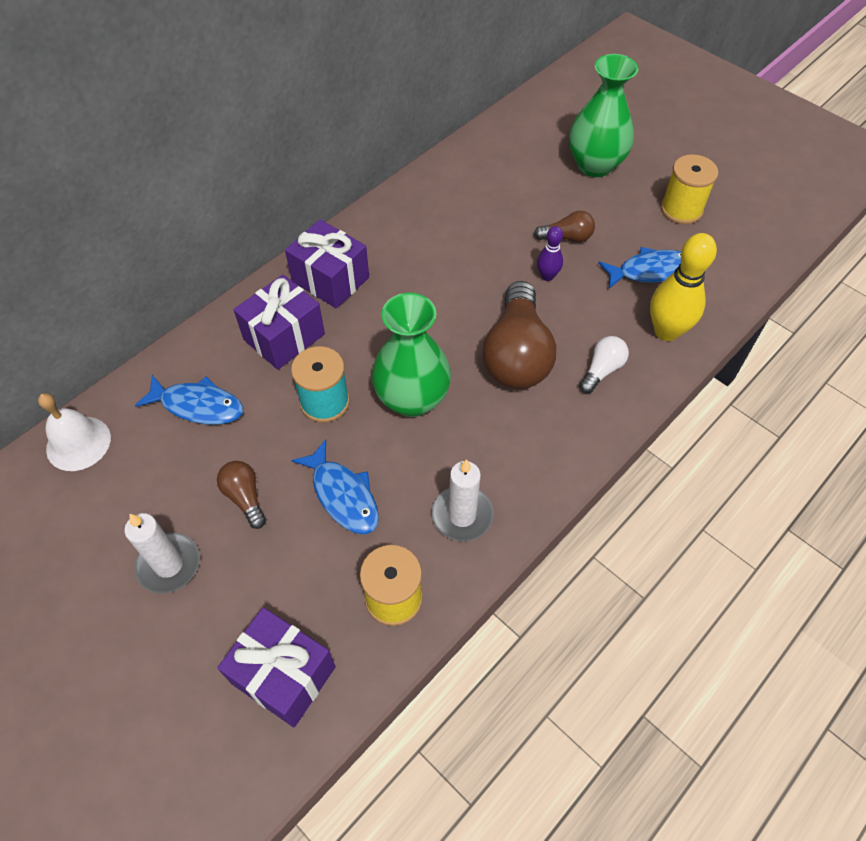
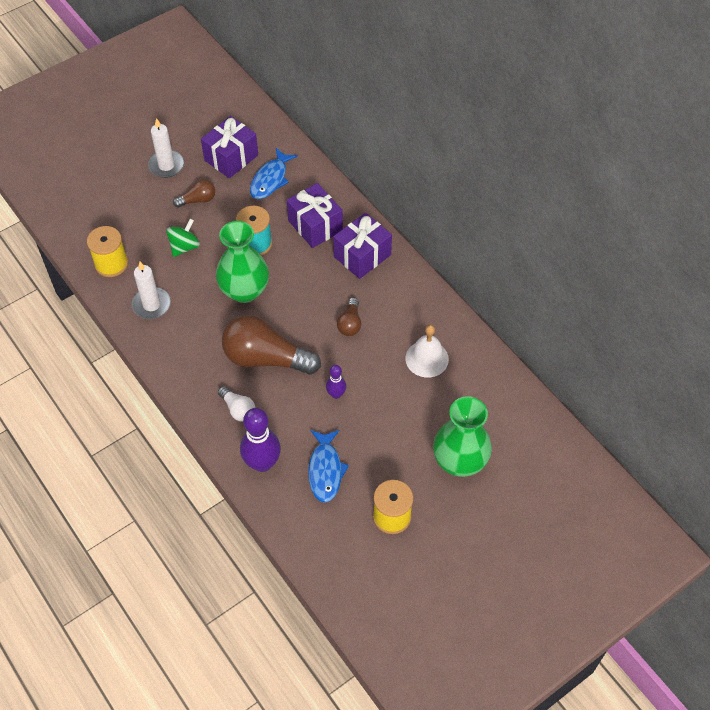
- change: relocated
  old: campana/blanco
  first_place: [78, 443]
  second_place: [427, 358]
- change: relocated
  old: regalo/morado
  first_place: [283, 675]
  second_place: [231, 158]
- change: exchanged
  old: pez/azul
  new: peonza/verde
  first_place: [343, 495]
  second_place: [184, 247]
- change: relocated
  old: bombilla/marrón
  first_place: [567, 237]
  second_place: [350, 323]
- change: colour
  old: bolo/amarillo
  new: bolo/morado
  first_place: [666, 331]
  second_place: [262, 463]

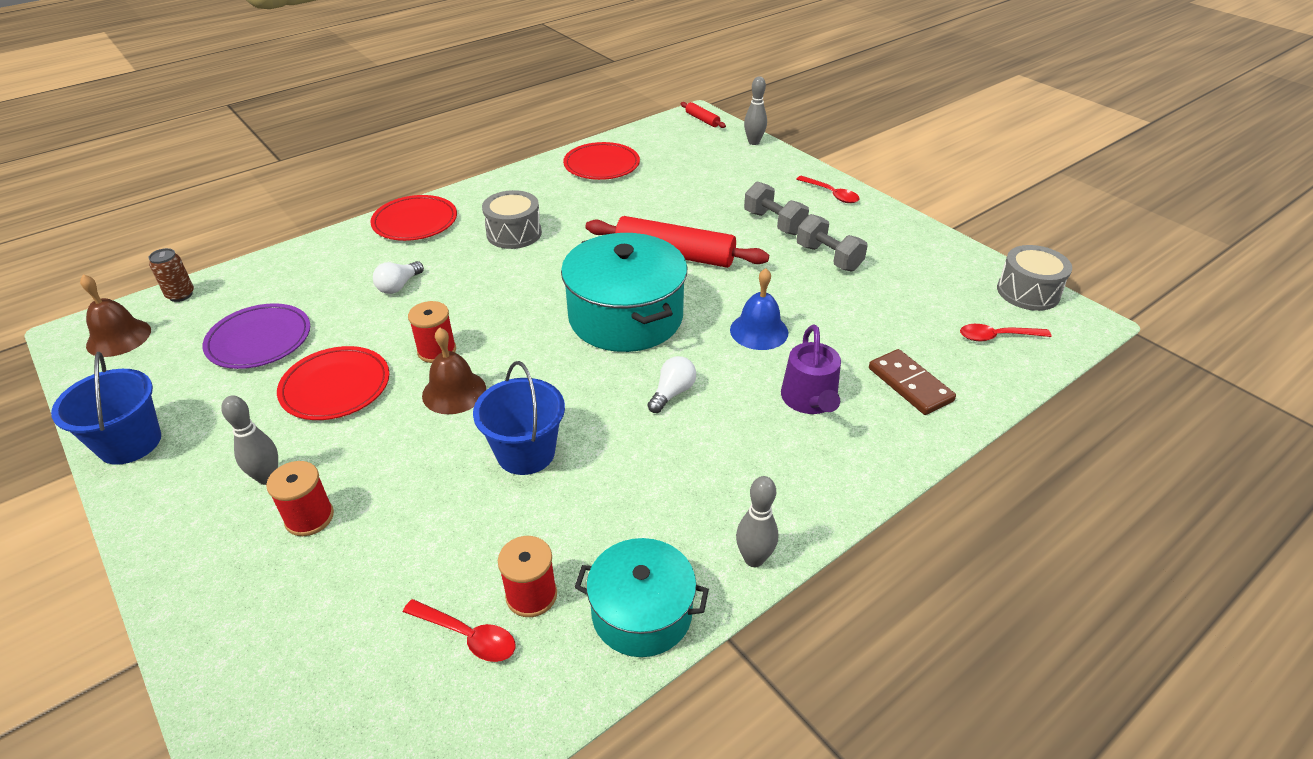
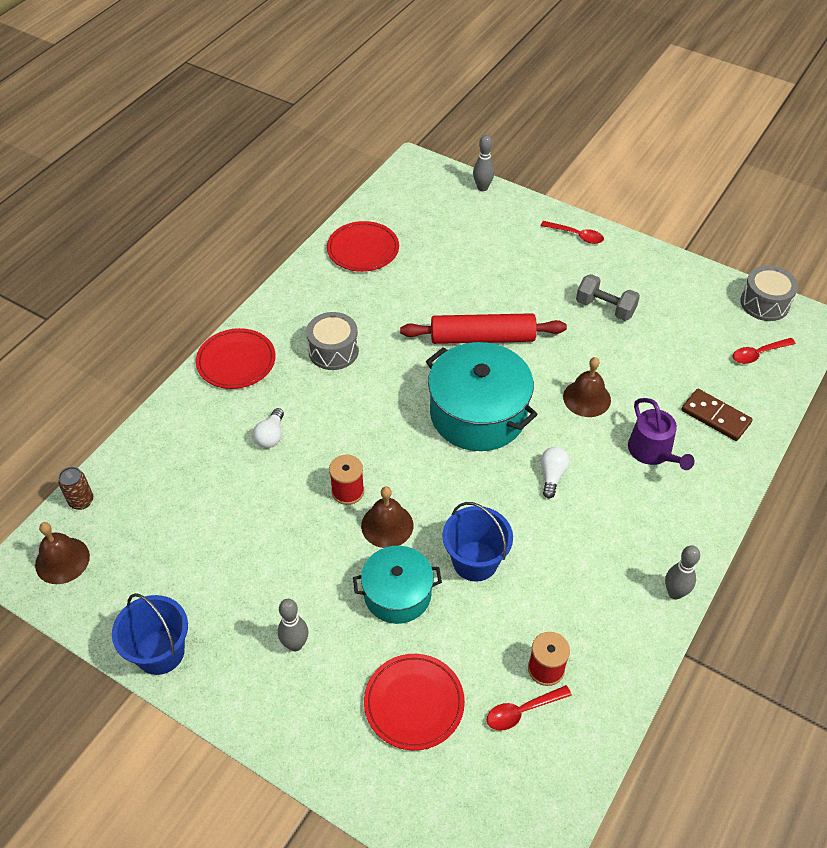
- change: missing
  old: plato/morado
  first_place: [259, 340]
- change: missing
  old: carrete/rojo
  first_place: [309, 517]
- change: relocated
  old: plato/rojo
  first_place: [335, 387]
  second_place: [414, 703]
- change: spun
  old: cuchara/rojo
  first_place: [468, 636]
  second_place: [522, 711]
  degrees: 150
- change: relocated
  old: olla/turquesa
  first_place: [642, 613]
  second_place: [397, 594]
- change: missing
  old: rodillo/rojo
  first_place: [702, 120]
- change: colour
  old: campana/azul
  new: campana/marrón
  first_place: [759, 331]
  second_place: [586, 398]
- change: missing
  old: mancuerna/gris
  first_place: [774, 223]

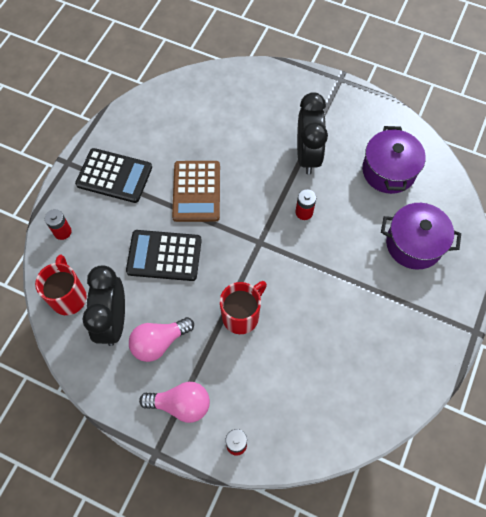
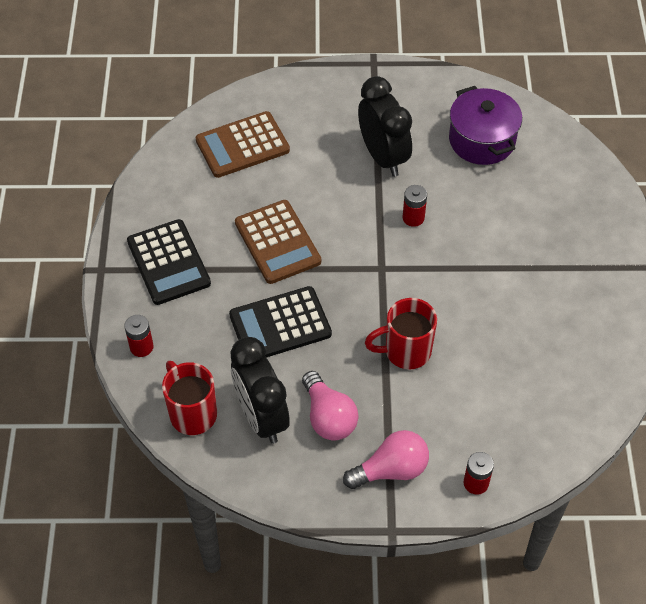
- change: spun
  old: calculadora/negro
  first_place: [114, 176]
  second_place: [168, 262]
  degrees: 75
- change: spun
  old: bombilla/rosa
  first_place: [159, 342]
  second_place: [328, 417]
  degrees: -60
- change: spun
  old: taza/rojo
  first_place: [241, 315]
  second_place: [405, 351]
  degrees: -120
- change: missing
  old: olla/morado
  first_place: [414, 244]
- change: appeared
  new: calculadora/marrón
  second_place: [242, 145]

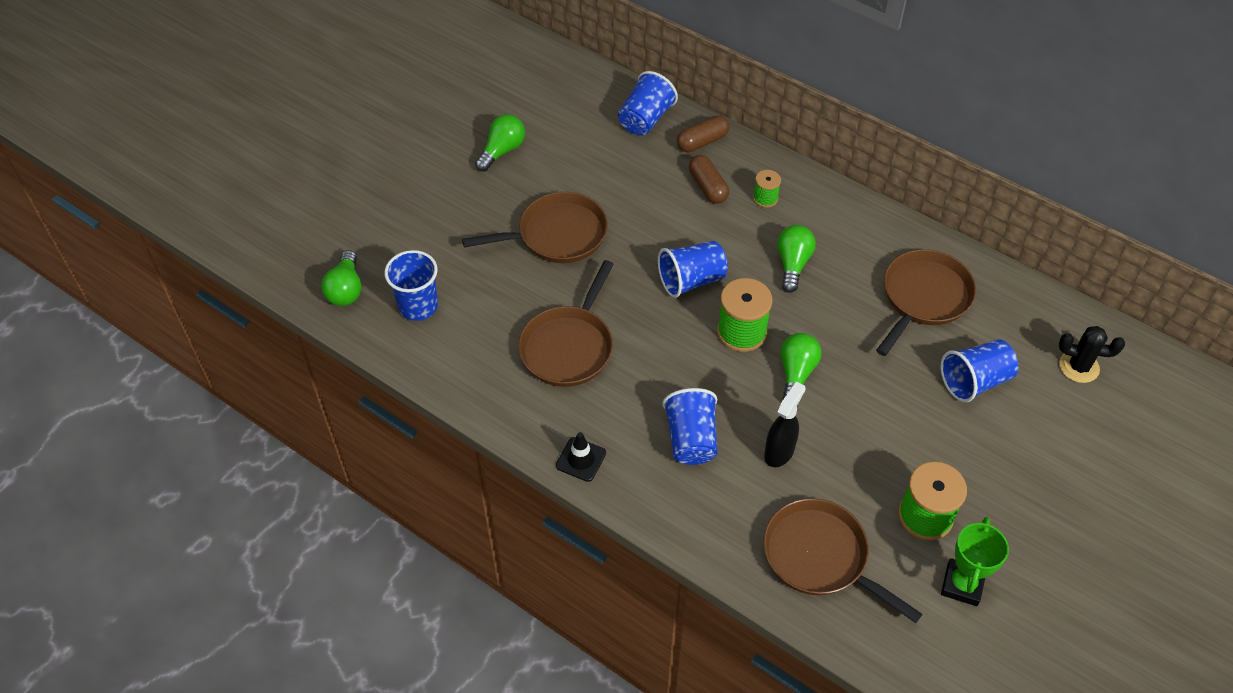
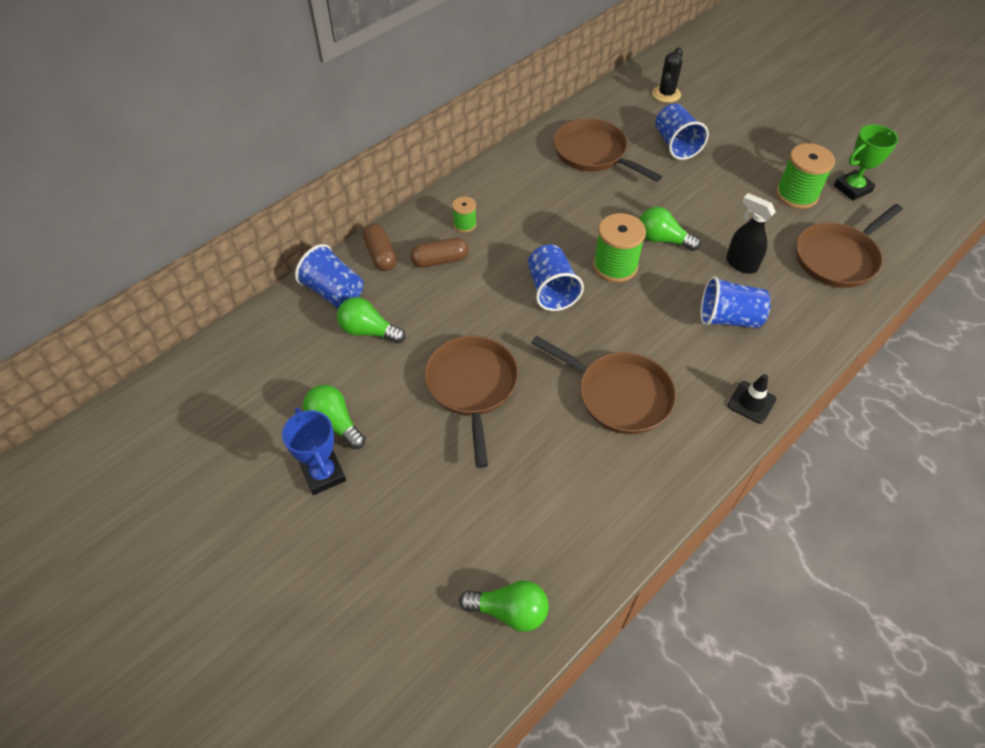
- change: missing
  old: vaso/azul
  first_place: [418, 306]
- change: relocated
  old: bombilla/verde
  first_place: [793, 264]
  second_place: [368, 331]
- change: spun
  old: trofeo/verde
  first_place: [962, 584]
  second_place: [852, 188]
  degrees: -60
- change: appeared
  new: trofeo/azul
  second_place: [323, 474]

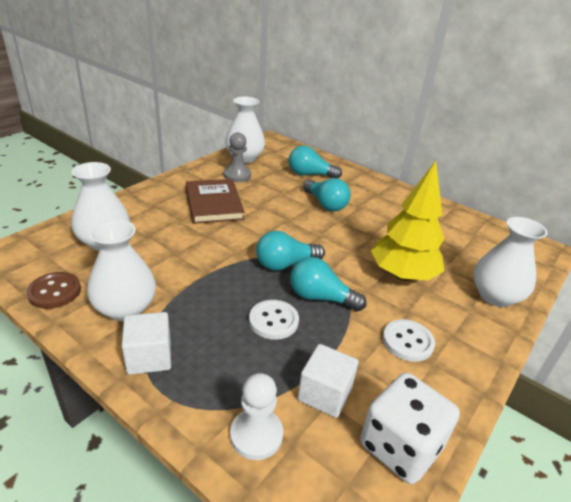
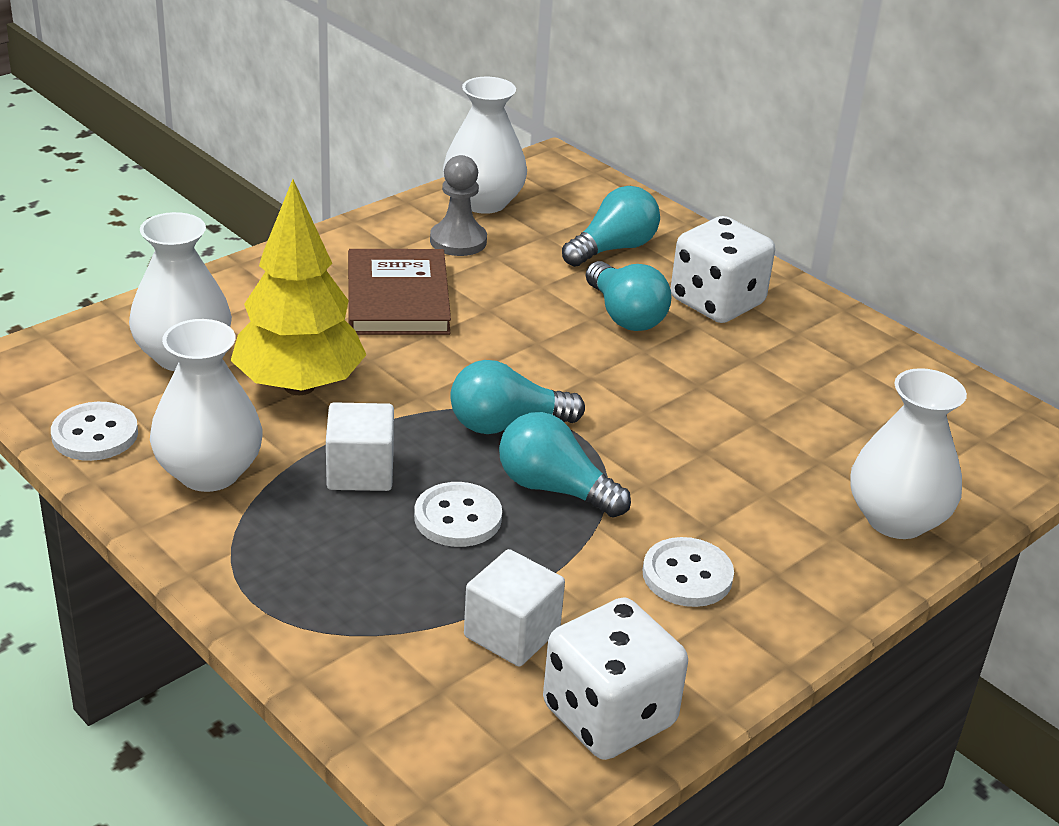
- change: colour
  old: botón/marrón
  new: botón/blanco
  first_place: [54, 292]
  second_place: [95, 434]
- change: relocated
  old: cubo/blanco
  first_place: [149, 357]
  second_place: [360, 472]
- change: missing
  old: peón/blanco
  first_place: [256, 435]
- change: spun
  old: bombilla/turquesa
  first_place: [310, 174]
  second_place: [613, 248]
  degrees: 120
- change: relocated
  old: árbol/amarillo
  first_place: [402, 275]
  second_place: [299, 386]
- change: appeared
  new: dado/blanco
  second_place: [716, 302]

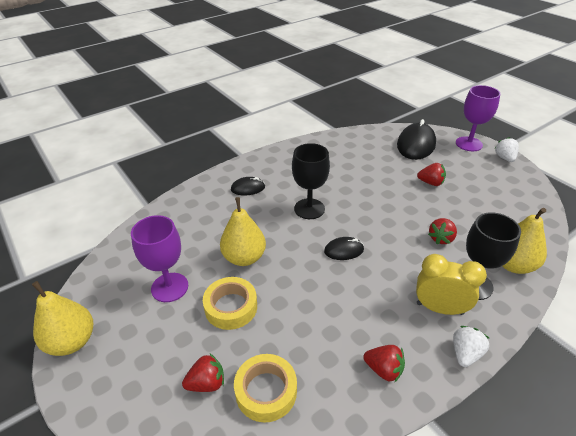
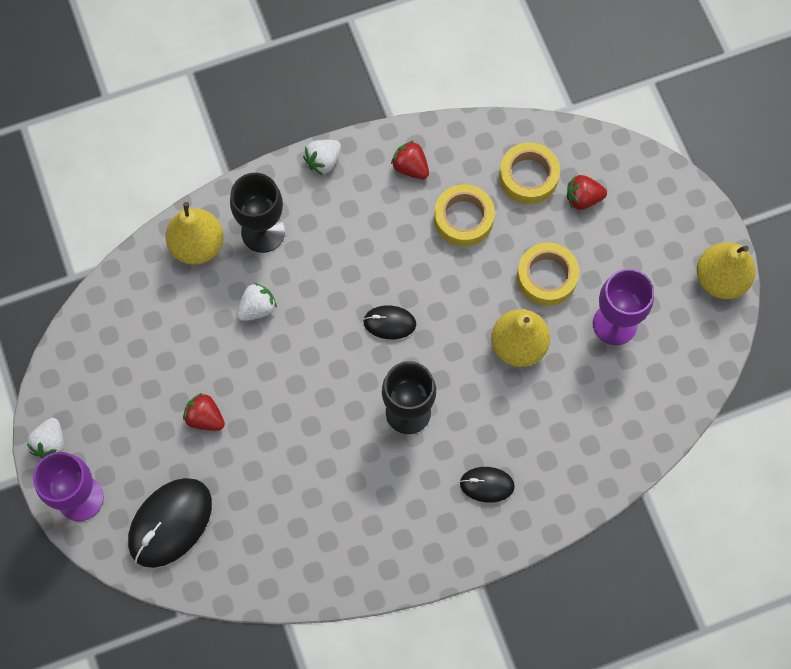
- change: missing
  old: despertador/amarillo
  first_place: [439, 308]
- change: colour
  old: fresa/rojo
  new: fresa/blanco
  first_place: [441, 238]
  second_place: [257, 308]
- change: appeared
  new: cinta adhesiva/amarillo
  second_place: [463, 218]

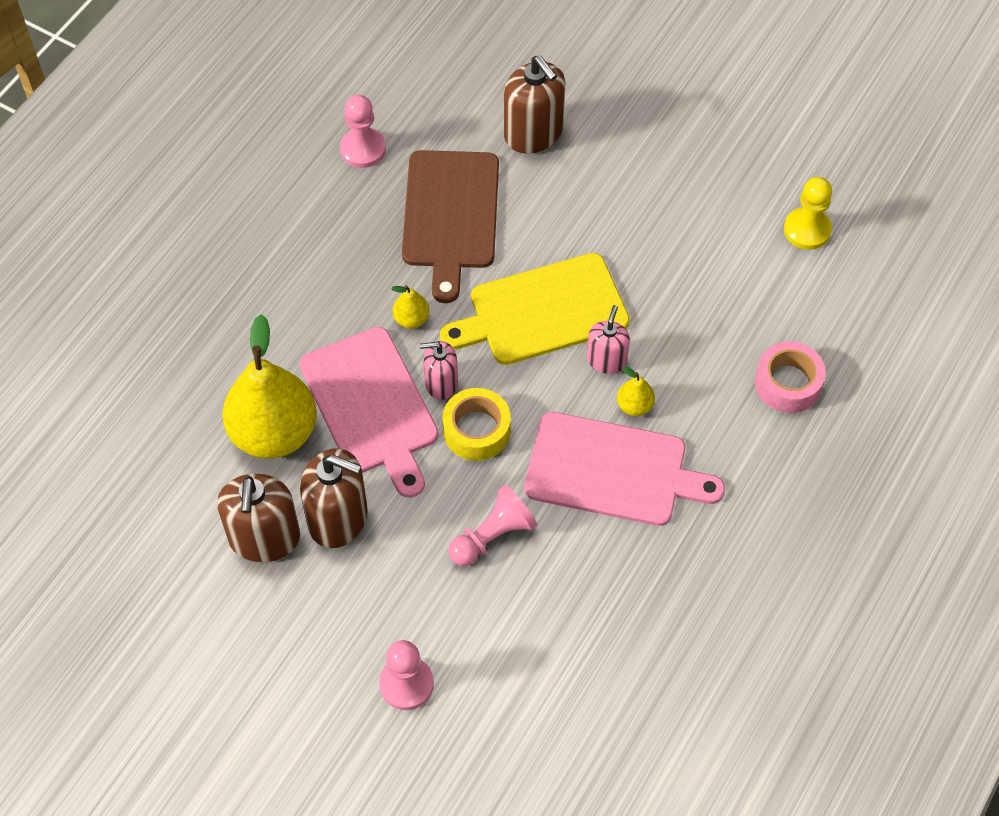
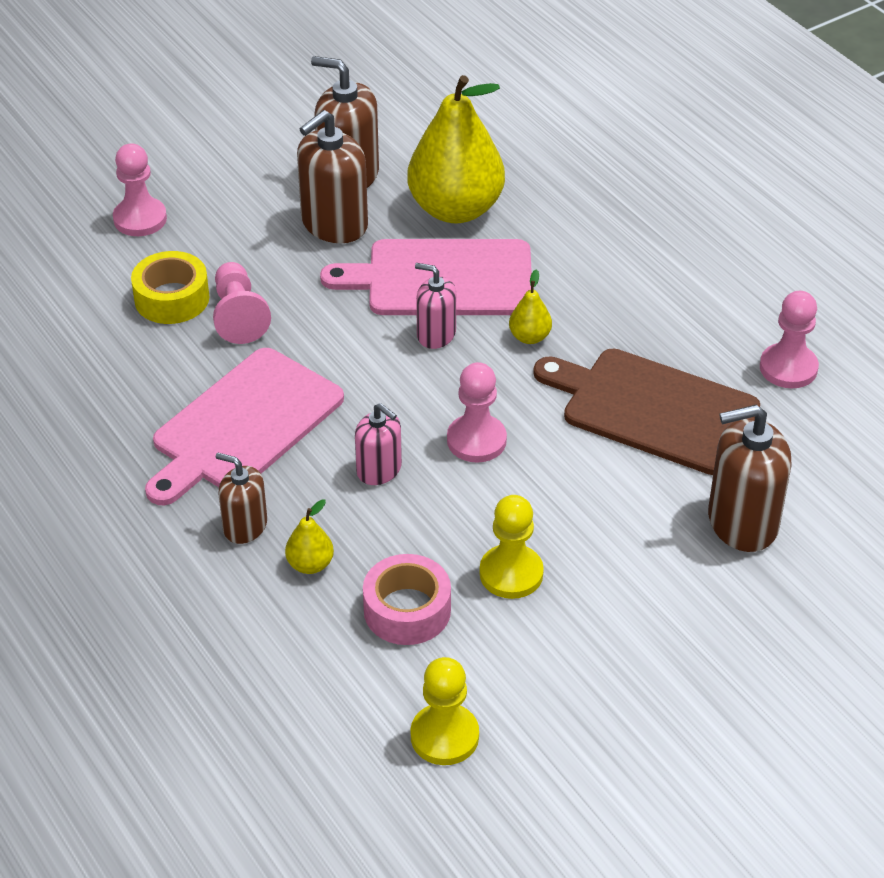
- change: spun
  old: dispensador de jabón/rosa
  first_place: [441, 383]
  second_place: [436, 334]
  degrees: -90
- change: exchanged
  old: tabla de cortar/amarillo
  new: peón/rosa
  first_place: [542, 311]
  second_place: [476, 440]
- change: relocated
  old: cinta adhesiva/amarillo
  first_place: [476, 430]
  second_place: [172, 298]
- change: relocated
  old: pera/amarillo
  first_place: [634, 406]
  second_place: [310, 564]
- change: relocated
  old: cinta adhesiva/rosa
  first_place: [787, 384]
  second_place: [407, 610]
- change: appeared
  new: dispensador de jabón/marrón
  second_place: [245, 526]
- change: appeared
  new: peón/amarillo
  second_place: [511, 573]

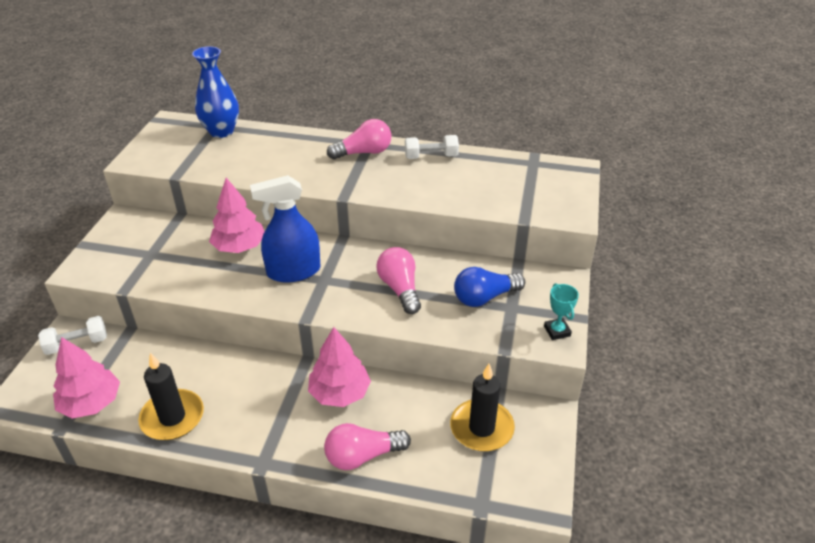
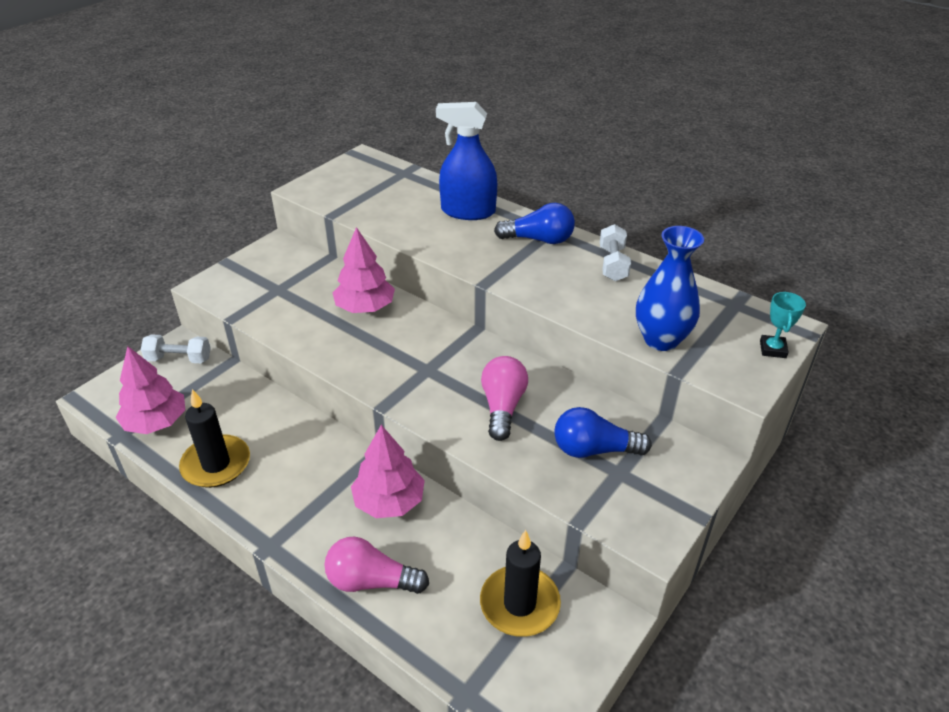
- change: relocated
  old: florero/azul
  first_place: [221, 131]
  second_place: [661, 340]
- change: relocated
  old: pulverizador/azul
  first_place: [293, 271]
  second_place: [468, 211]
- change: colour
  old: bombilla/rosa
  new: bombilla/azul
  first_place: [364, 153]
  second_place: [539, 240]
- change: spun
  old: mancuerna/blanco
  first_place: [431, 157]
  second_place: [613, 264]
  degrees: 75
- change: relocated
  old: trofeo/turquesa
  first_place: [557, 331]
  second_place: [772, 349]

